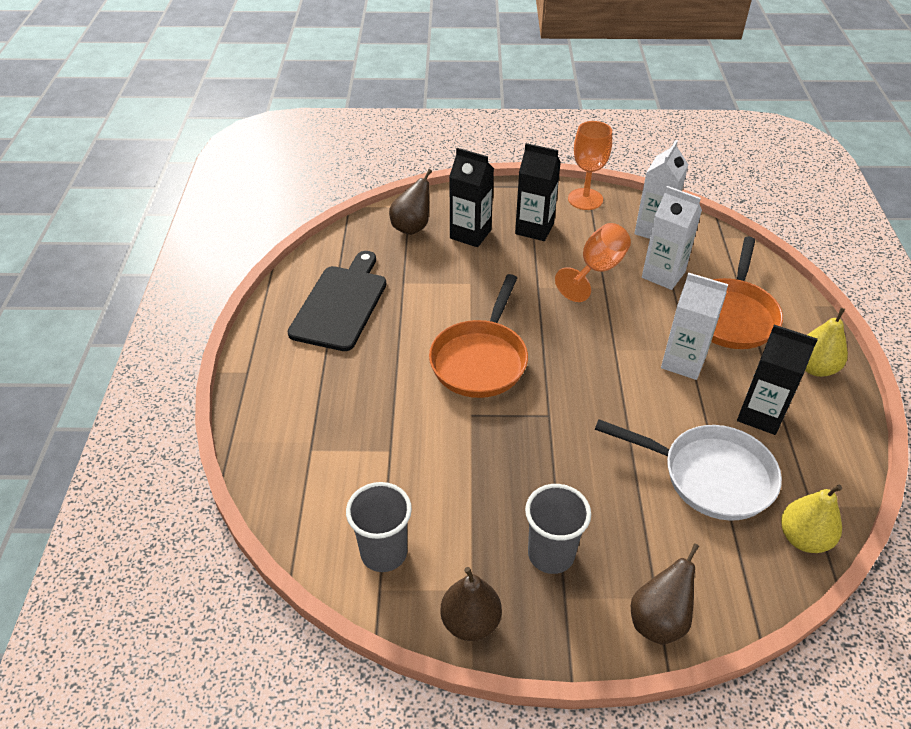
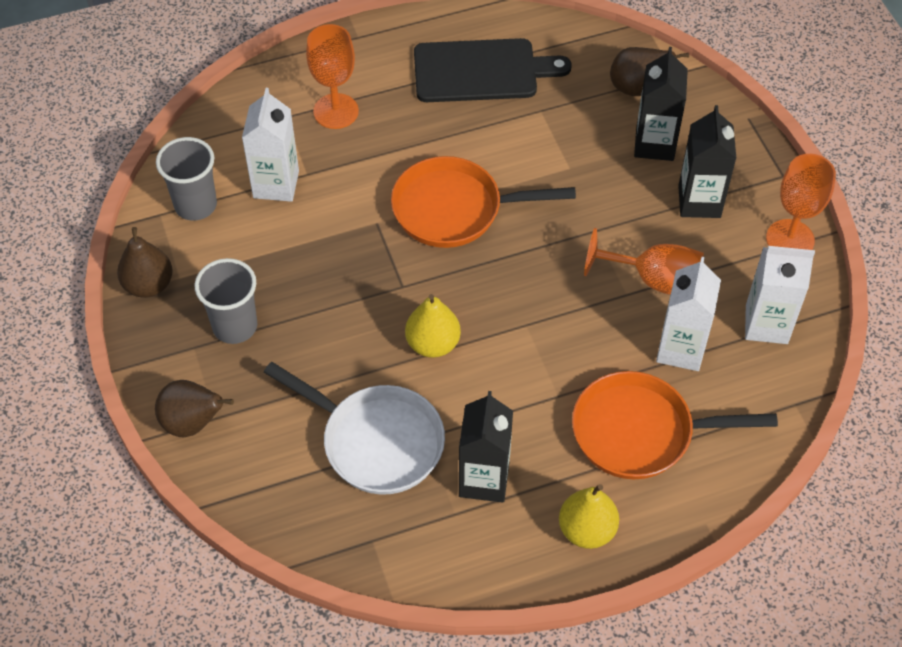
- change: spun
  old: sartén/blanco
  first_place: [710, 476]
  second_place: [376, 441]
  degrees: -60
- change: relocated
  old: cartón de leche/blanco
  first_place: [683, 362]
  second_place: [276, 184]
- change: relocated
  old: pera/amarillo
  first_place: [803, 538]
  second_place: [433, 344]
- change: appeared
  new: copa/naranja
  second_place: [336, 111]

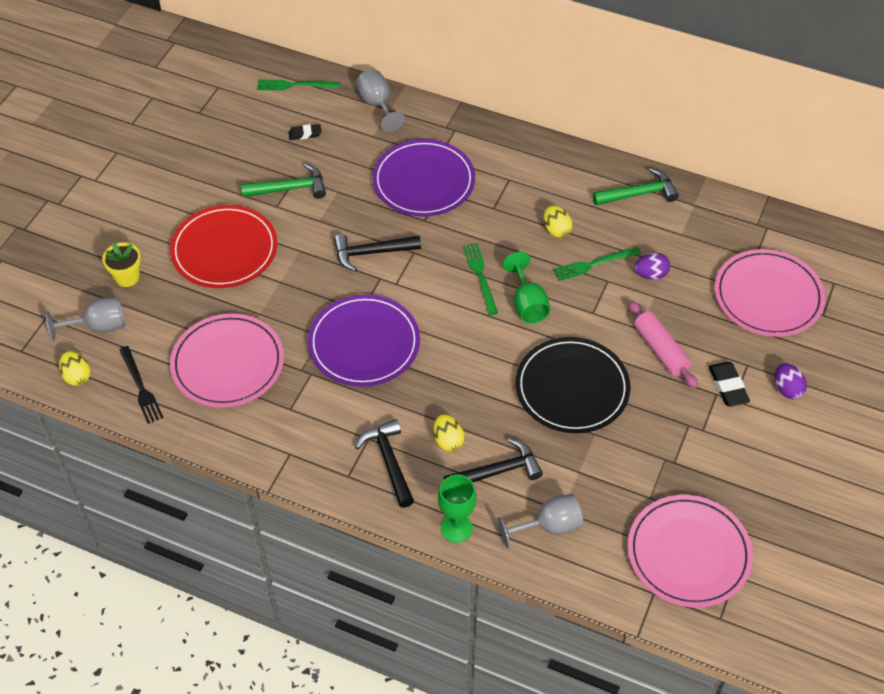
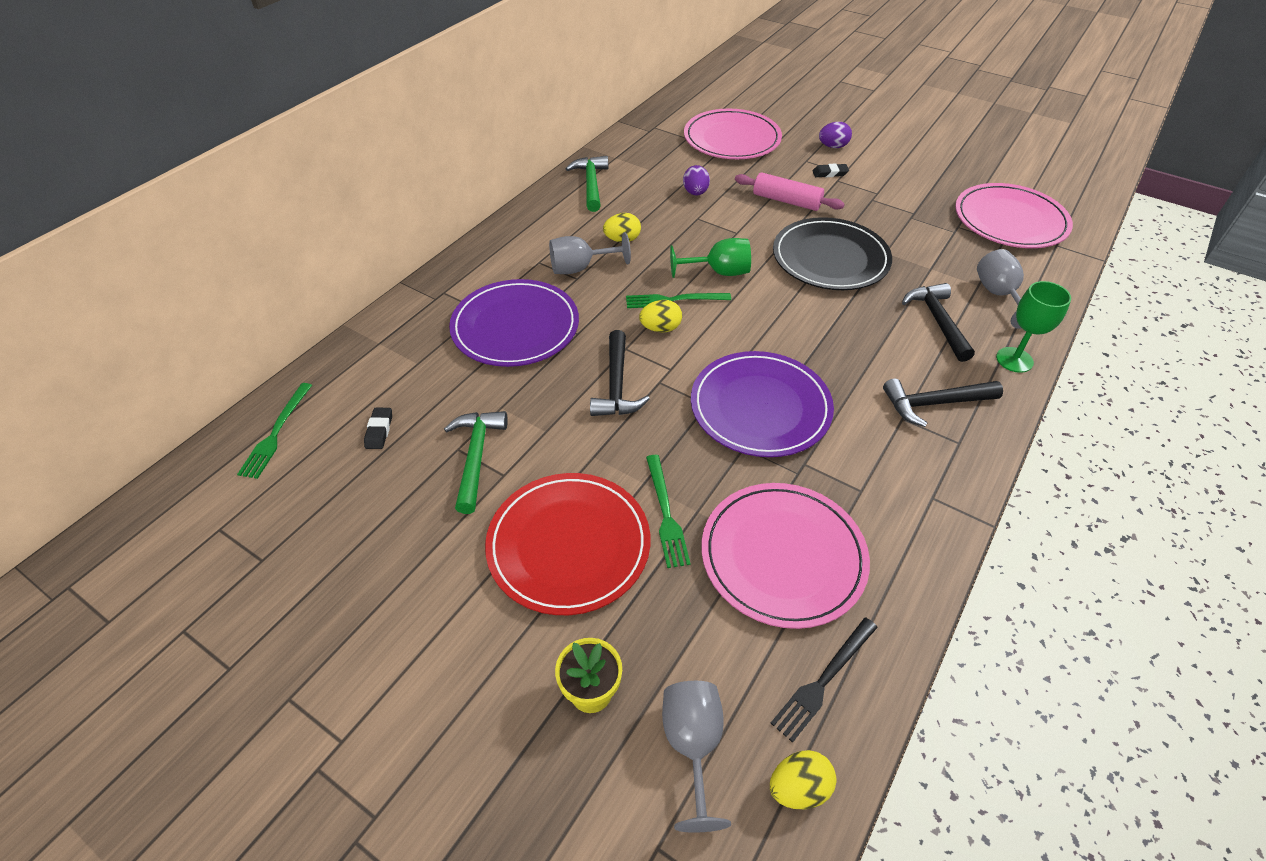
- change: spun
  old: tenedor/negro
  first_place: [141, 387]
  second_place: [823, 680]
  degrees: 150
- change: relocated
  old: copa/gris
  first_place: [377, 105]
  second_place: [580, 268]
- change: relocated
  old: huevo/amarillo
  first_place: [448, 440]
  second_place: [660, 328]
- change: relocated
  old: tenedor/verde
  first_place: [594, 264]
  second_place: [666, 513]
- change: spun
  old: rodillo/rosa
  first_place: [660, 350]
  second_place: [786, 201]
  degrees: 45
- change: size
  old: goma de borrar/negro
  first_place: [728, 386]
  second_place: [830, 173]
  factor: 0.66

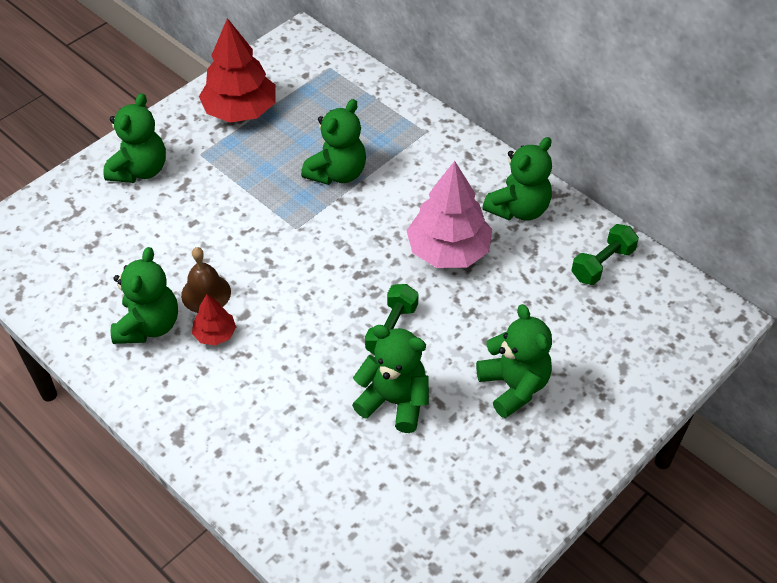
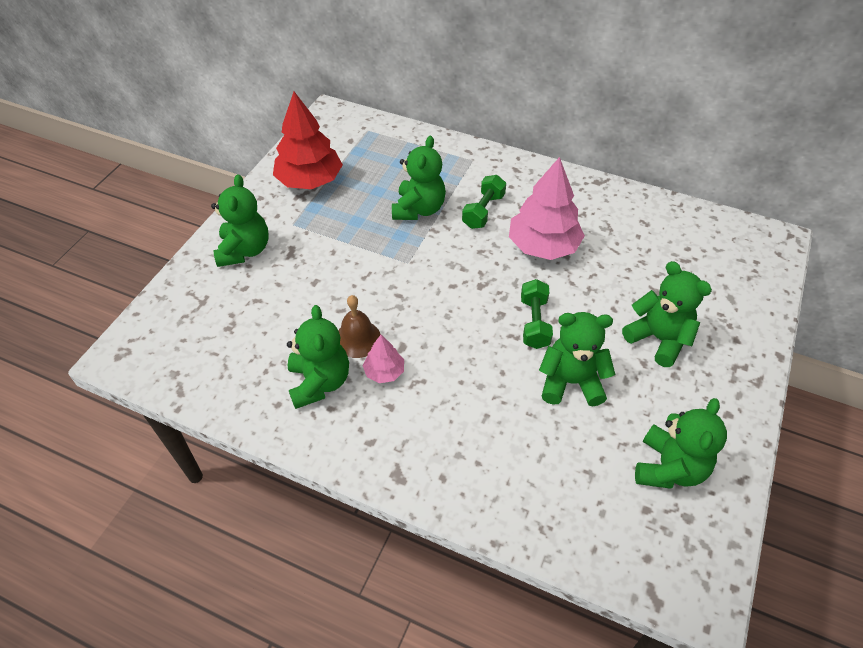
- change: colour
  old: árbol/rojo
  new: árbol/rosa
  first_place: [215, 334]
  second_place: [384, 372]
- change: relocated
  old: osito/verde
  first_place: [518, 209]
  second_place: [669, 468]
- change: relocated
  old: mancuerna/verde
  first_place: [602, 264]
  second_place: [483, 211]

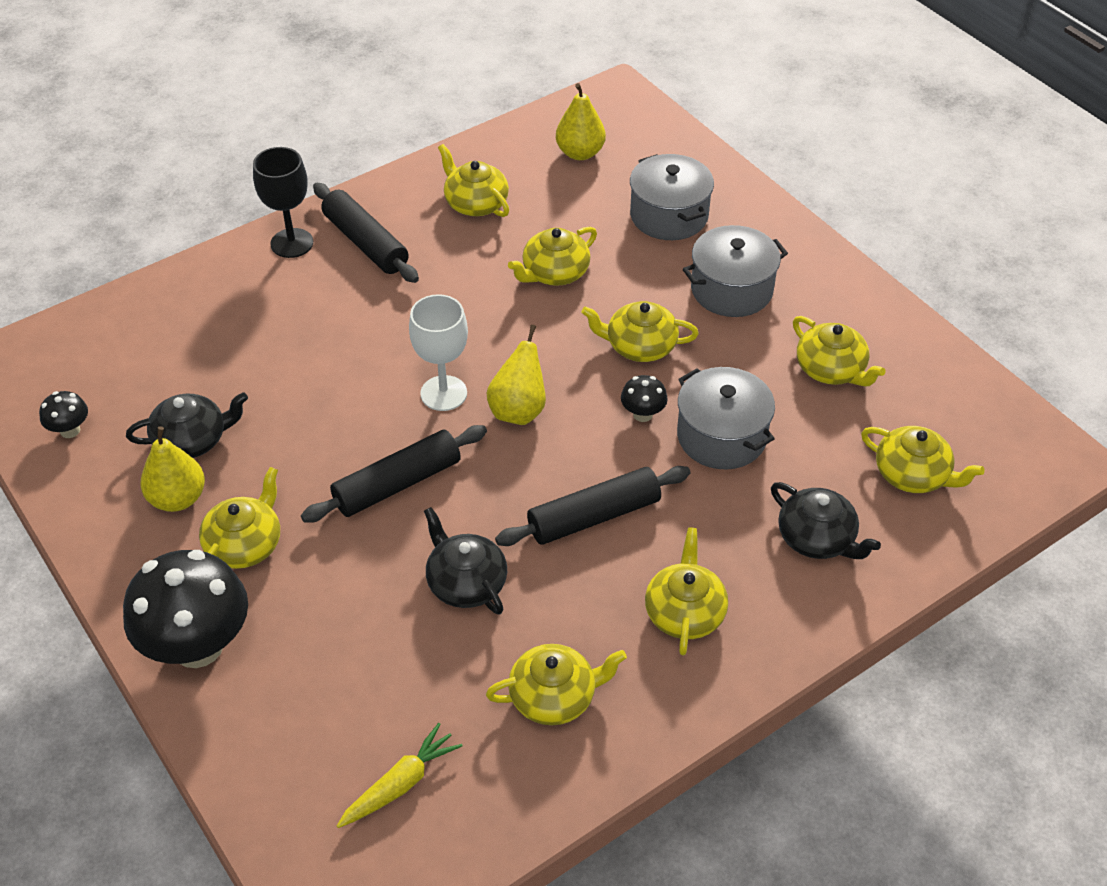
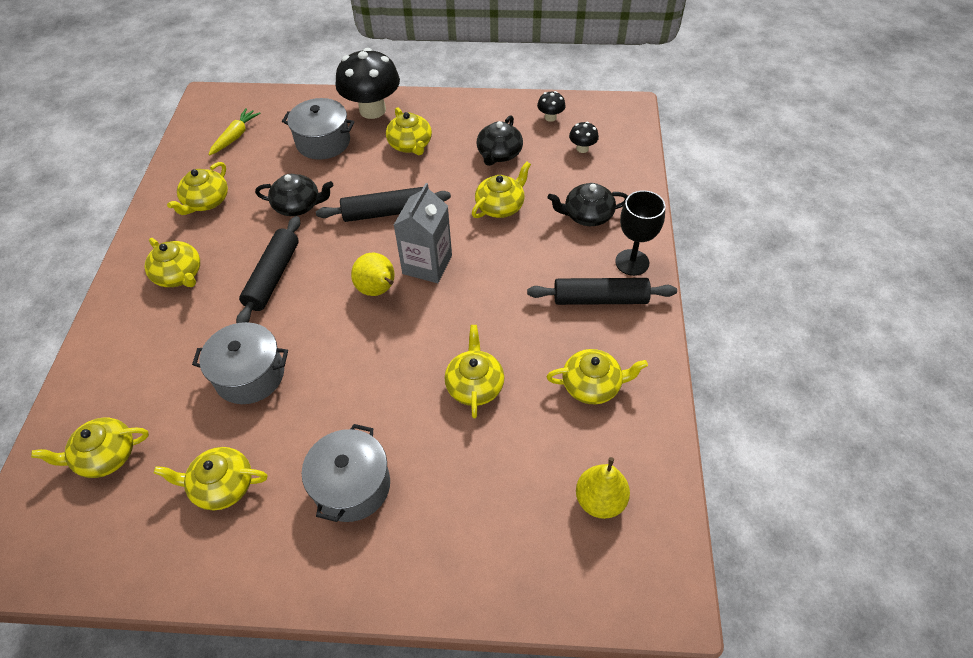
- change: missing
  old: pera/amarillo
  first_place: [178, 499]
- change: spun
  old: rodillo/negro
  first_place: [397, 484]
  second_place: [385, 212]
  degrees: 75
- change: spun
  old: zanahoria/amarillo
  first_place: [400, 784]
  second_place: [235, 136]
  degrees: -150
- change: exchanged
  old: copa/blanco
  new: cartón de leche/gris
  first_place: [443, 393]
  second_place: [427, 264]
- change: relocated
  old: tetera/amarillo
  first_place: [640, 346]
  second_place: [500, 206]
- change: relocated
  old: seta/negro
  first_place: [642, 414]
  second_place: [582, 148]
- change: relocated
  old: olla/gris
  first_place: [669, 215]
  second_place: [323, 142]
- change: relocated
  old: tetera/negro
  first_place: [817, 538]
  second_place: [587, 215]

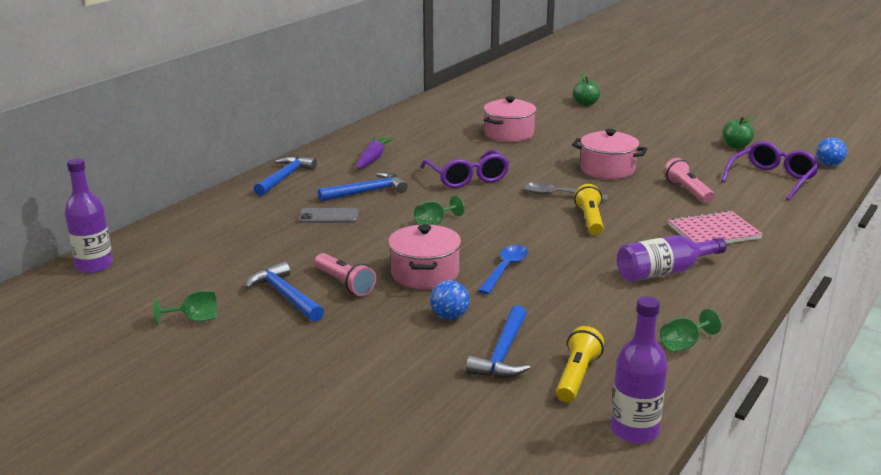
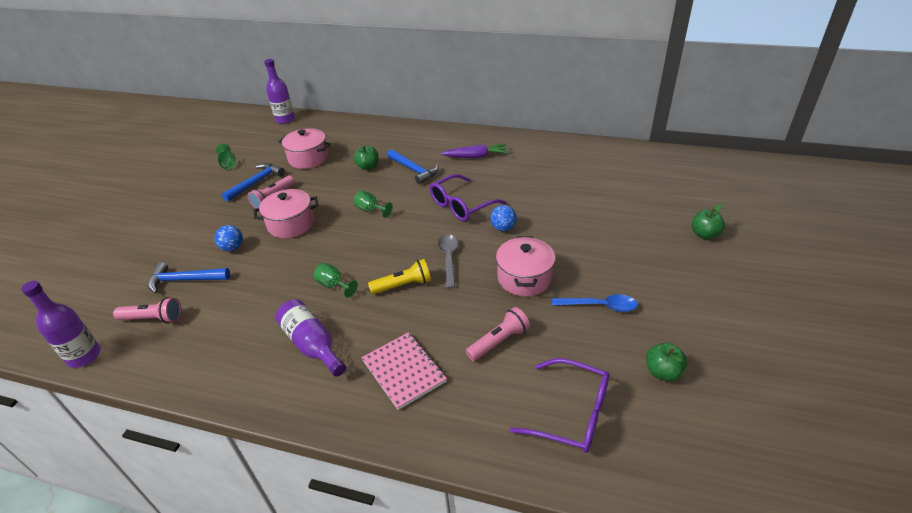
- change: missing
  old: martillo/azul
  first_place: [285, 177]
- change: exchanged
  old: móvil/gris
  new: manzana/verde
  first_place: [328, 216]
  second_place: [368, 167]
- change: relocated
  old: cuchara/azul
  first_place: [505, 269]
  second_place: [600, 306]
- change: relocated
  old: olla/rosa
  first_place: [509, 134]
  second_place: [308, 158]
- change: colour
  old: lámpara de mano/amarillo
  new: lámpara de mano/rosa
  first_place: [577, 376]
  second_place: [153, 319]
- change: relocated
  old: copa/verde
  first_place: [684, 345]
  second_place: [333, 285]
- change: relocated
  old: pelota/azul
  first_place: [829, 165]
  second_place: [503, 228]

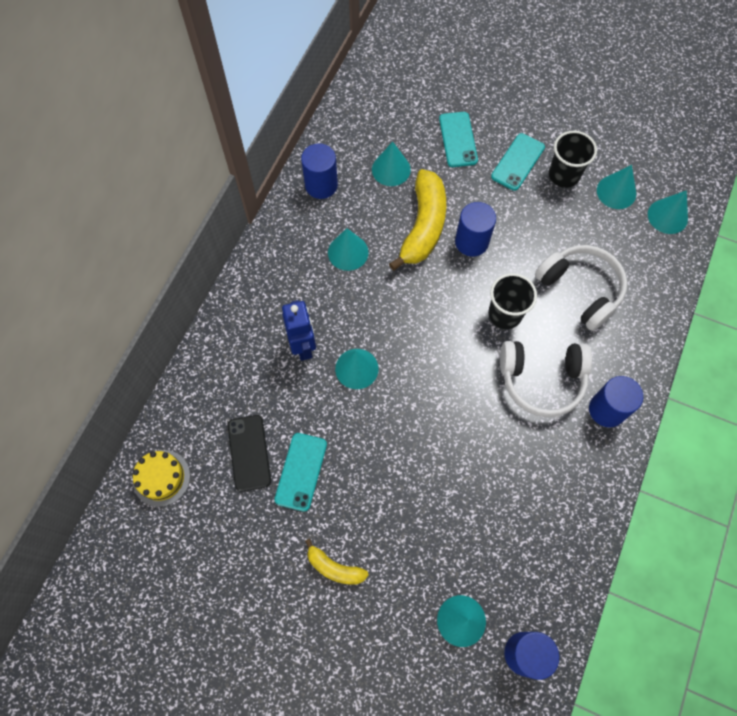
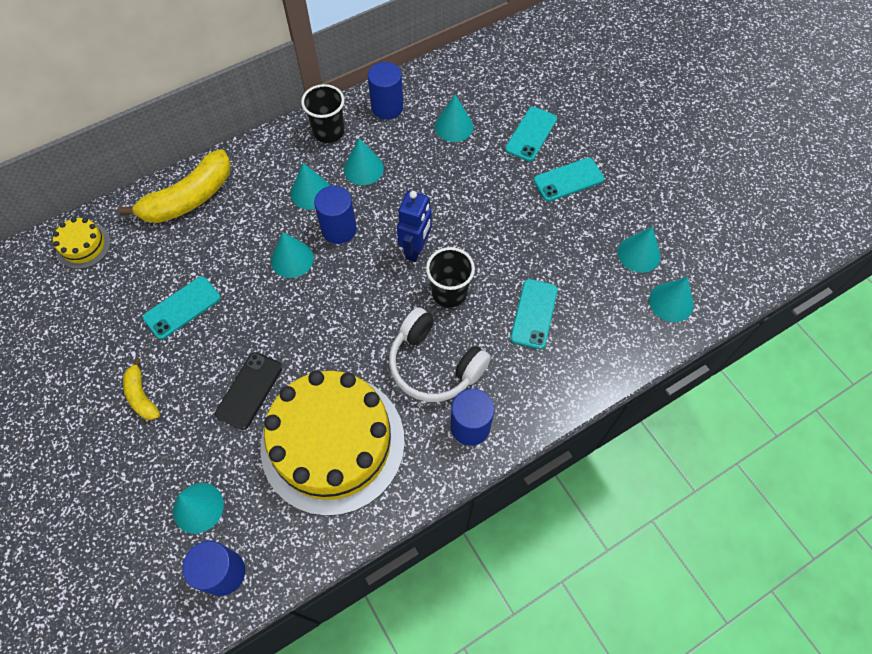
- change: relocated
  old: móvil/negro
  first_place: [249, 453]
  second_place: [249, 390]
- change: relocated
  old: robot/azul
  first_place: [303, 346]
  second_place: [416, 249]
- change: relocated
  old: plátano/amarillo
  first_place: [423, 226]
  second_place: [189, 198]
- change: relocated
  old: cilindro/azul
  first_place: [471, 242]
  second_place: [339, 229]
- change: exchanged
  old: auriculares/blanco
  new: móvil/turquesa
  first_place: [580, 289]
  second_place: [534, 314]
- change: relocated
  old: vaso/negro
  first_place: [563, 175]
  second_place: [329, 132]
- change: appeared
  new: tarta/amarillo
  second_place: [333, 443]
- change: appeared
  new: cono/turquesa
  second_place: [310, 192]

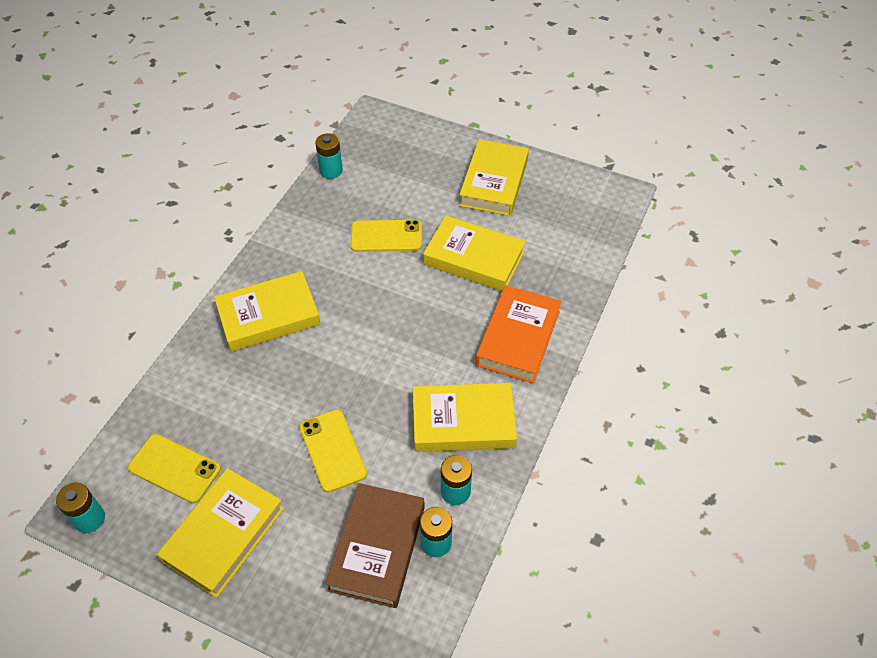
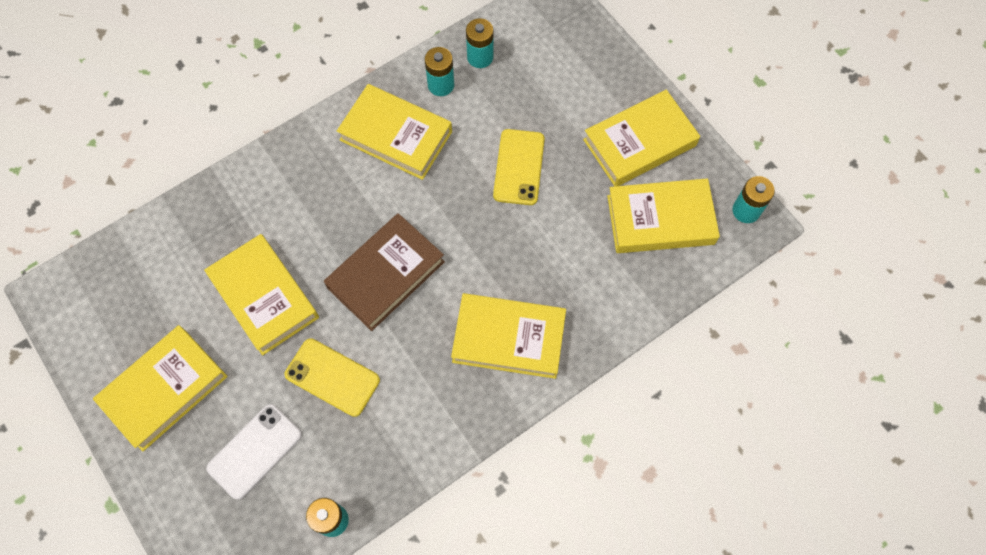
- change: exchanged
  old: móvil/amarillo
  new: libro/amarillo
  first_place: [174, 468]
  second_place: [660, 219]
- change: relocated
  old: libro/marrón
  first_place: [377, 548]
  second_place: [386, 275]
- change: missing
  old: libro/naranja
  first_place: [518, 338]
- change: appeared
  new: móvil/blanco
  second_place: [255, 451]

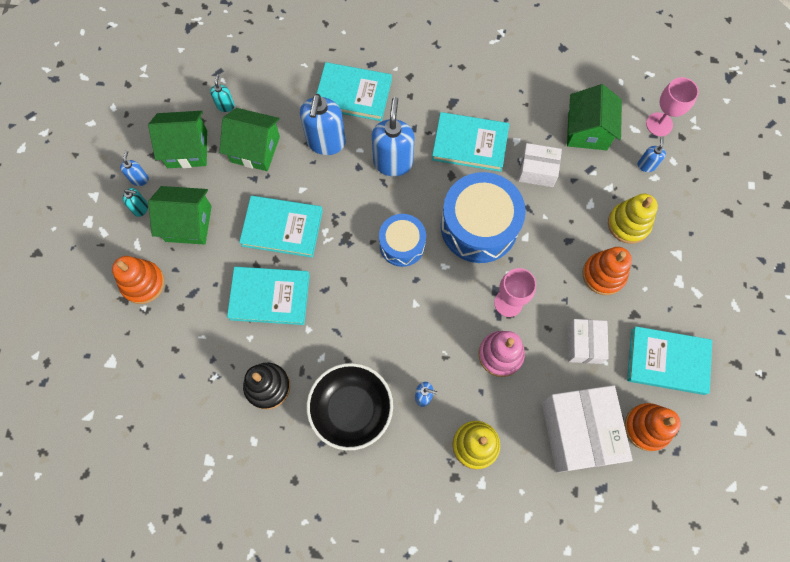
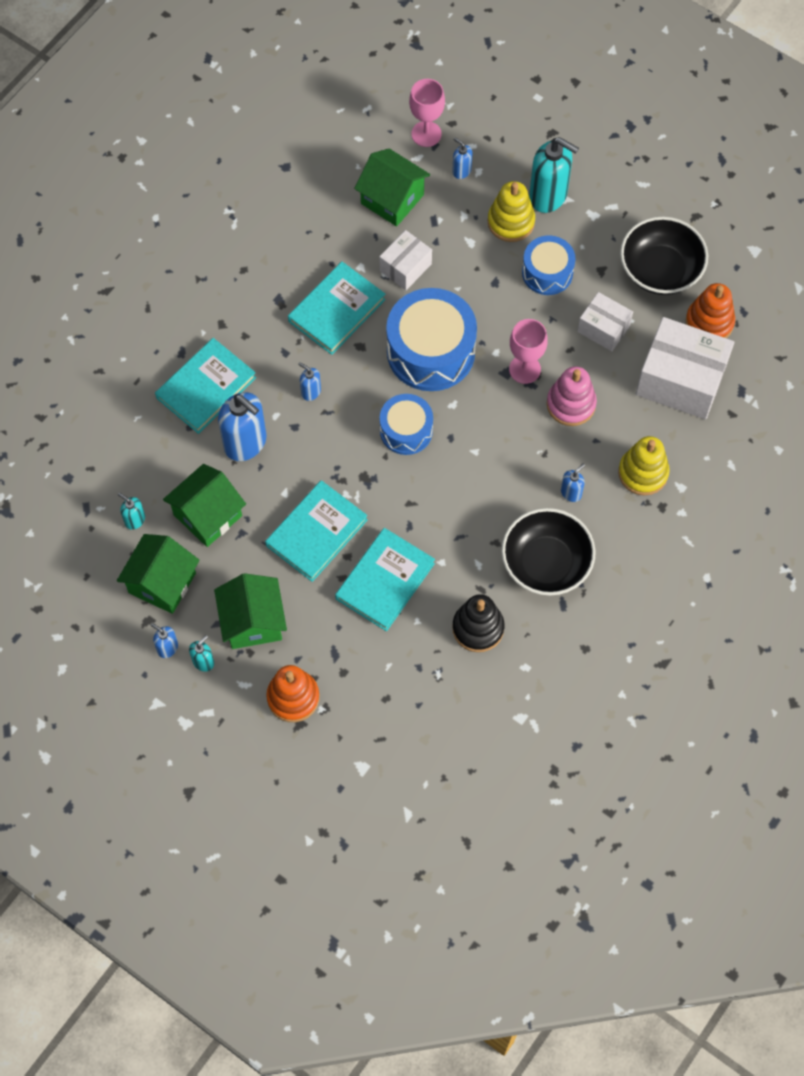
- change: spun
  old: casa/verde
  first_place: [188, 223]
  second_place: [253, 621]
  degrees: -45
- change: size
  old: dispensador de jabón/azul
  first_place: [393, 162]
  second_place: [310, 392]
  factor: 0.48
- change: exchanged
  old: juguete apilable/naranja
  new: tambor/azul
  first_place: [603, 274]
  second_place: [547, 272]
- change: exchanged
  old: libro/turquesa
  new: cuenco/negro
  first_place: [667, 361]
  second_place: [660, 270]
- change: appeared
  new: dispensador de jabón/turquesa
  second_place: [548, 196]

